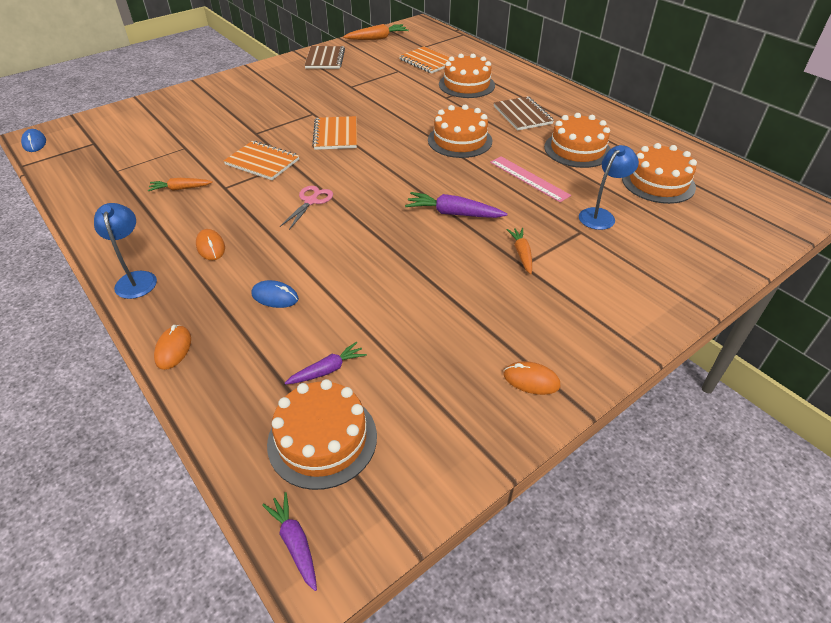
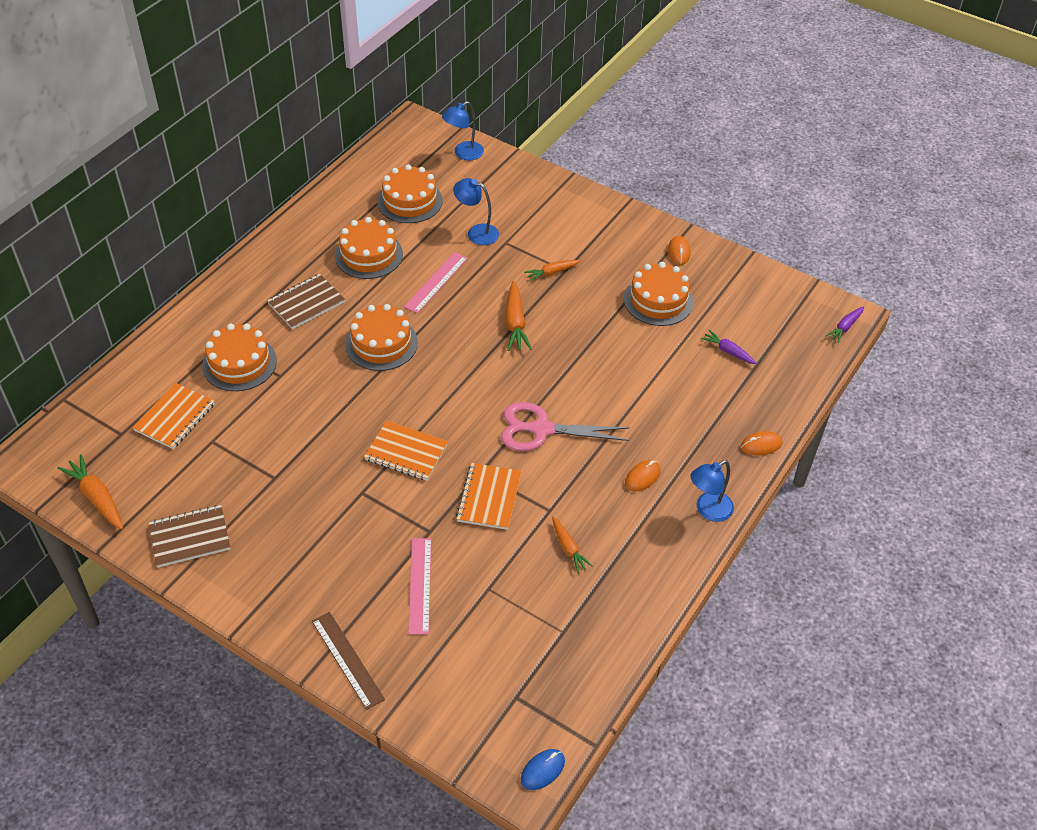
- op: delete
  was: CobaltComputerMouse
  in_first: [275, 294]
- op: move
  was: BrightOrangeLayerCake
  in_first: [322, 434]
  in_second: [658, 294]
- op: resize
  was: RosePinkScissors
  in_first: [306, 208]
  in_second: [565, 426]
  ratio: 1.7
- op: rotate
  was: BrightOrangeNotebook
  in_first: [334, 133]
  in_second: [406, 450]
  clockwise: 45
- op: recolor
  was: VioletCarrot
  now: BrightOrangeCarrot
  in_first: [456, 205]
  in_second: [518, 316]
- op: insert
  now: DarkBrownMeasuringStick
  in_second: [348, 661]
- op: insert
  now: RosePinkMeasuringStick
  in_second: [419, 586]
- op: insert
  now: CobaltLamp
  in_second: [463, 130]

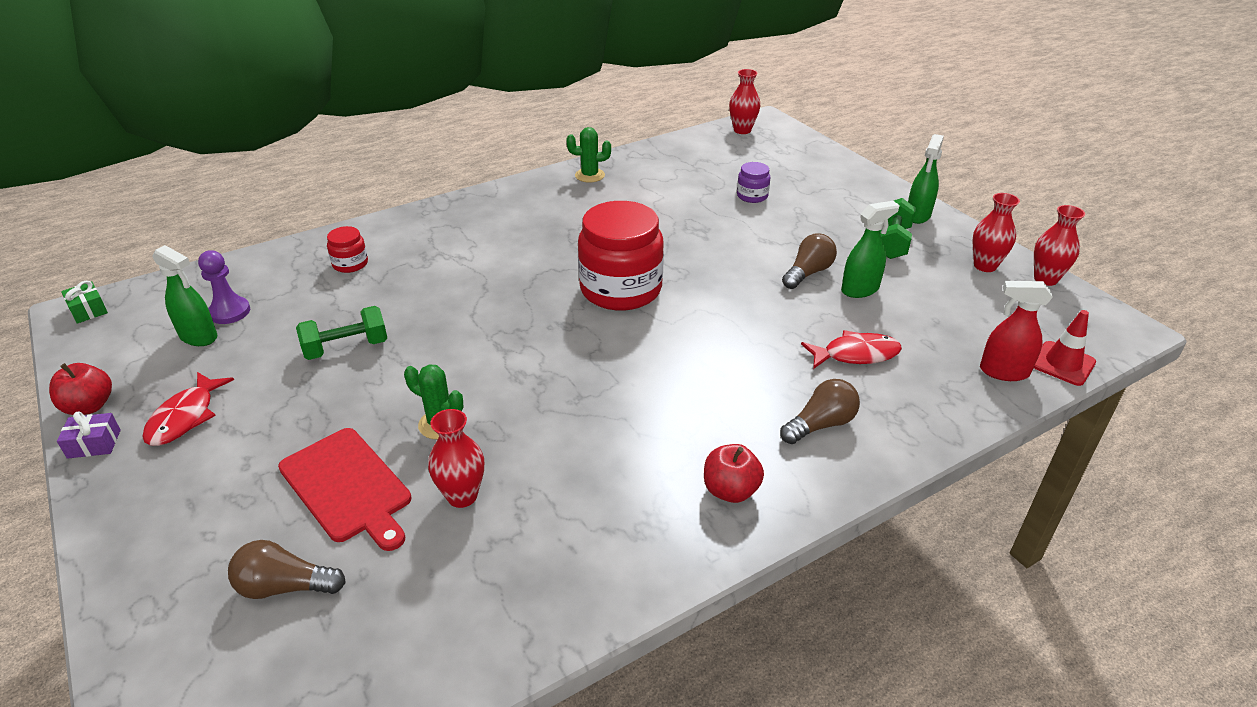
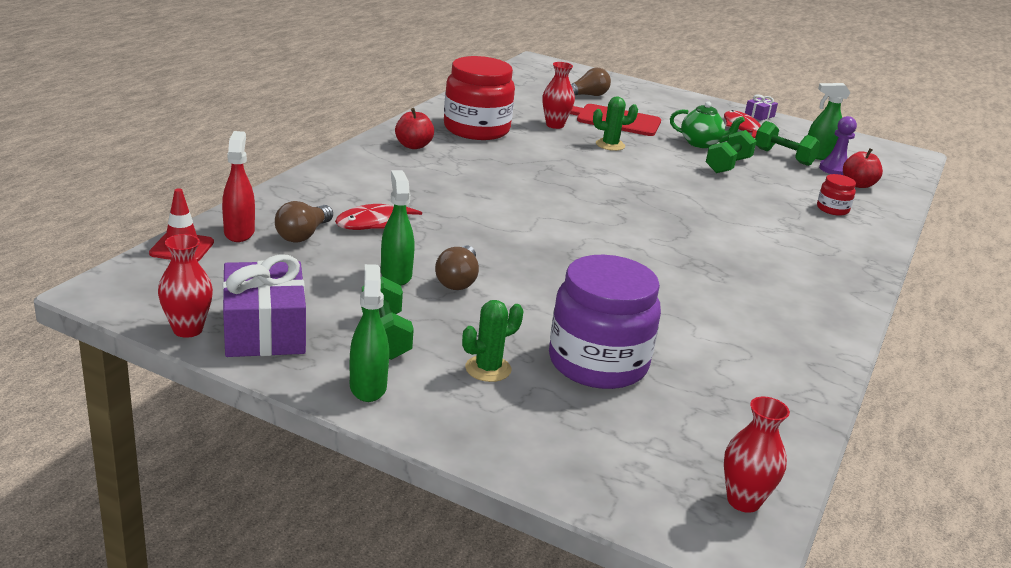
- op: move
  was: CrimsonApple
  in_first: [80, 389]
  in_second: [863, 168]
- op: delete
  was: EmeraldPresent
  in_first: [84, 302]
- op: move
  was: EmeraldSaguaroCactus
  in_first: [588, 154]
  in_second: [492, 341]
- op: move
  was: CrimsonPreserveJar
  in_first: [621, 256]
  in_second: [479, 98]
- op: resize
  was: VioletPreserveJar
  in_first: [754, 182]
  in_second: [605, 322]
  ratio: 2.23
- op: move
  was: DarkBrownLightbulb
  in_first: [820, 411]
  in_second: [304, 222]
- op: rotate
  was: EmeraldSprayBottle
  in_first: [870, 249]
  in_second: [398, 227]
  clockwise: 135
- op: replace
  was: CrimsonTallVase
  now: VioletPresent
  in_first: [996, 232]
  in_second: [264, 305]
- op: rotate
  was: CrimsonSprayBottle
  in_first: [1016, 331]
  in_second: [238, 186]
  clockwise: -75
- op: insert
  now: EmeraldTeapot
  in_second: [707, 124]
- op: insert
  now: EmeraldHandWeight
  in_second: [788, 143]

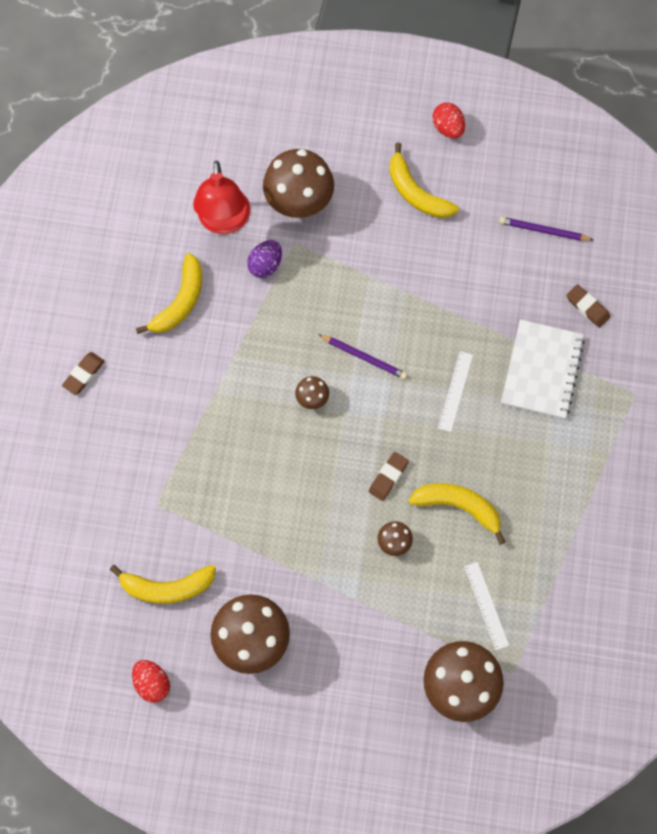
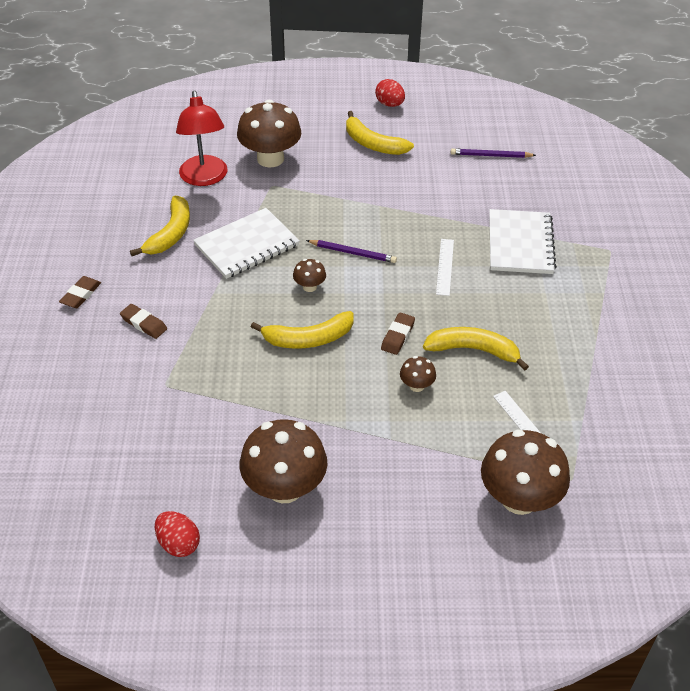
- op: move
  was: YellowToyBanana
  in_first: [163, 584]
  in_second: [302, 330]
- op: delete
  was: VioletEgg
  in_first: [264, 259]
- op: move
  was: DarkBrownPencilEraser
  in_first: [588, 306]
  in_second: [143, 321]
- op: insert
  now: PureWhiteNotebook
  in_second: [246, 243]

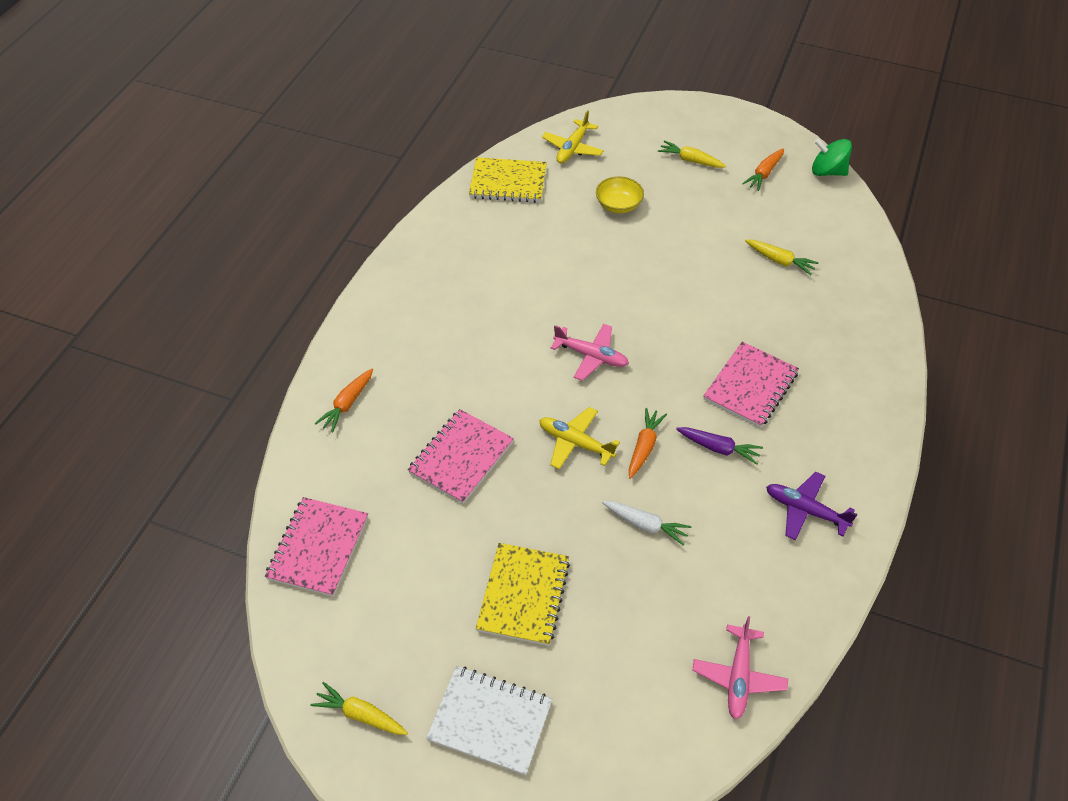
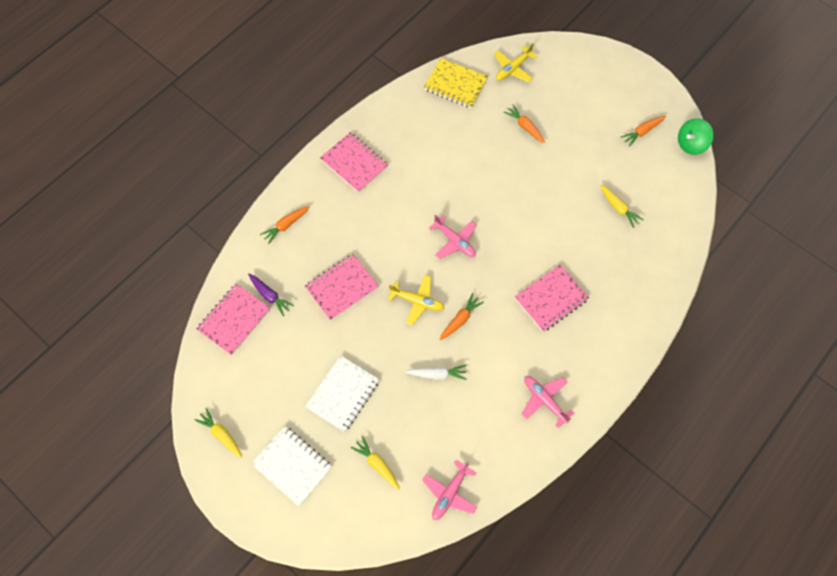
- op: recolor
  was: YellowNotebook
  now: PureWhiteNotebook
  in_first: [523, 594]
  in_second: [342, 394]
- op: rotate
  was: YellowPlane
  in_first: [579, 438]
  in_second: [416, 300]
  clockwise: 150
- op: replace
  was: YellowServingBowl
  now: BrightOrangeCarrot
  in_first: [620, 194]
  in_second: [524, 124]
- op: rotate
  was: PureWhiteCarrot
  in_first: [647, 523]
  in_second: [436, 372]
  clockwise: -45
- op: move
  was: YellowCarrot
  in_first: [692, 154]
  in_second: [375, 462]
- op: move
  was: VioletCarrot
  in_first: [719, 446]
  in_second: [271, 295]
- op: recolor
  was: VioletPlane
  now: RosePinkPlane
  in_first: [812, 506]
  in_second: [548, 402]
- op: rotate
  was: EmeraldWhirligig
  in_first: [832, 157]
  in_second: [696, 136]
  clockwise: -75
- op: insert
  now: RosePinkNotebook
  in_second: [354, 163]

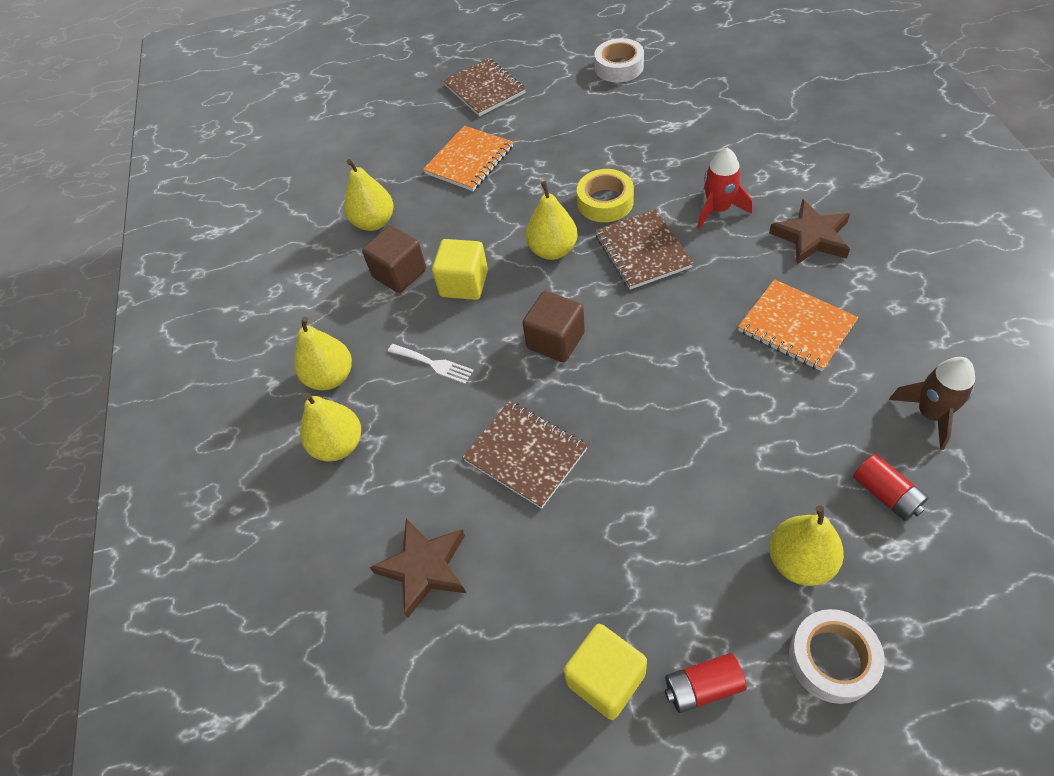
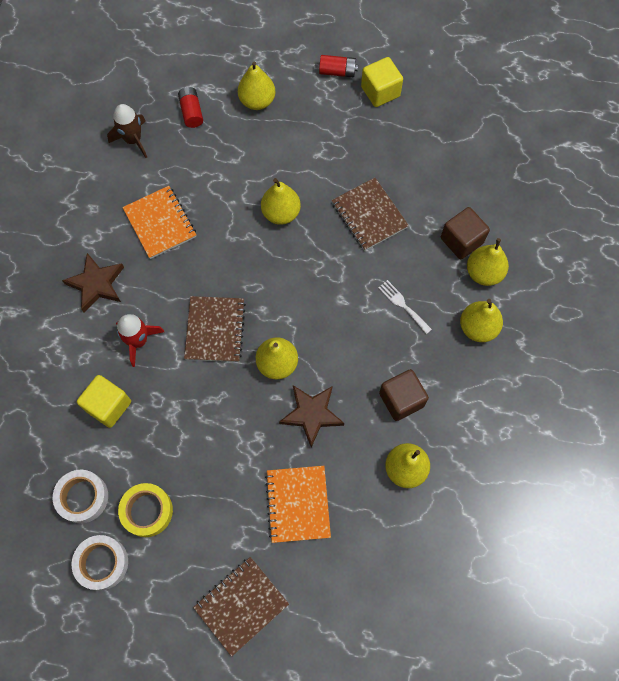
- op: move
  was: DarkBrownStar
  in_first: [418, 568]
  in_second: [311, 416]
- op: rotate
  was: BrightOrangeNotebook
  in_first: [468, 158]
  in_second: [298, 504]
  clockwise: -60
- op: move
  was: YellowCube
  in_first: [460, 269]
  in_second: [104, 401]
- op: rotate
  was: DarkBrownNotebook
  in_first: [484, 87]
  in_second: [241, 607]
  clockwise: 60
- op: move
  was: DarkBrownCube
  in_first: [554, 326]
  in_second: [465, 233]
- op: move
  was: YellowTape
  in_first: [605, 195]
  in_second: [145, 510]
- op: move
  was: PureWhiteTape
  in_first: [837, 656]
  in_second: [80, 496]
- op: insert
  now: YellowPear
  in_second: [281, 201]

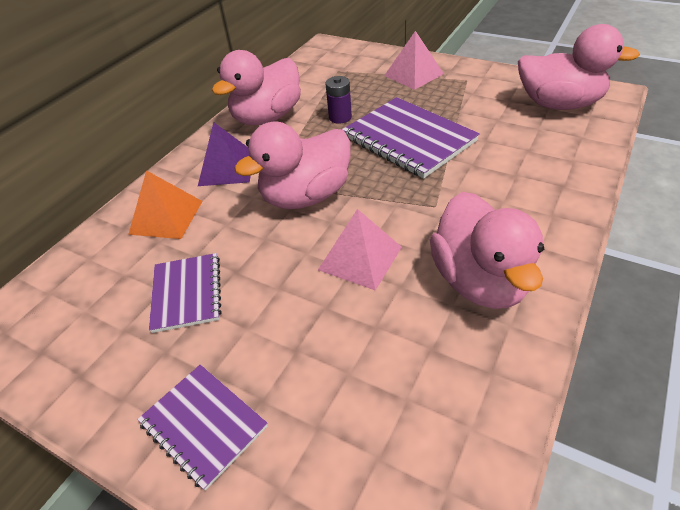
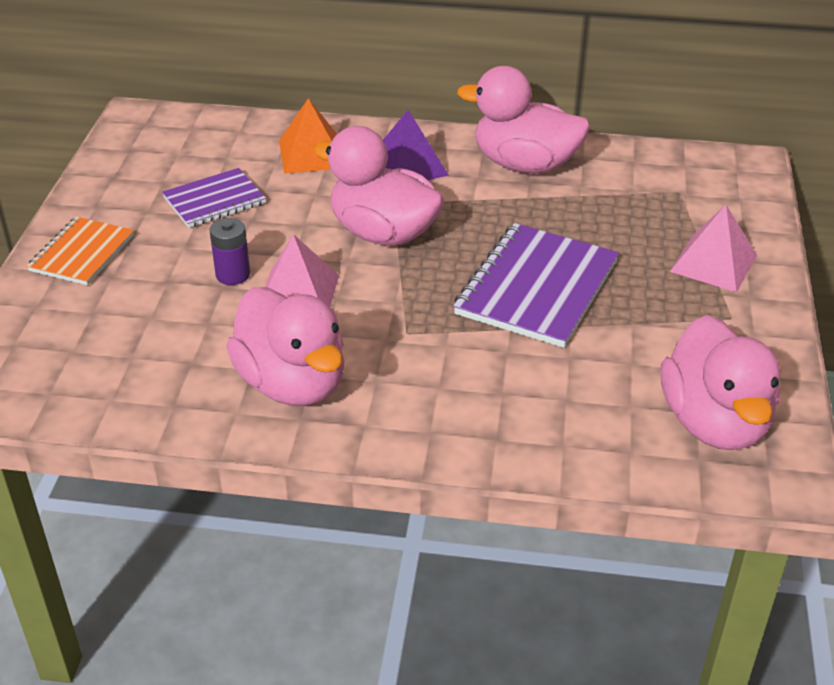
- op: recolor
  was: VioletNotebook
  now: BrightOrangeNotebook
  in_first: [202, 427]
  in_second: [80, 251]
- op: move
  was: VioletAaBattery
  in_first: [338, 100]
  in_second: [230, 251]
- op: rotate
  was: RosePinkDuck
  in_first: [487, 250]
  in_second: [285, 346]
  clockwise: -90

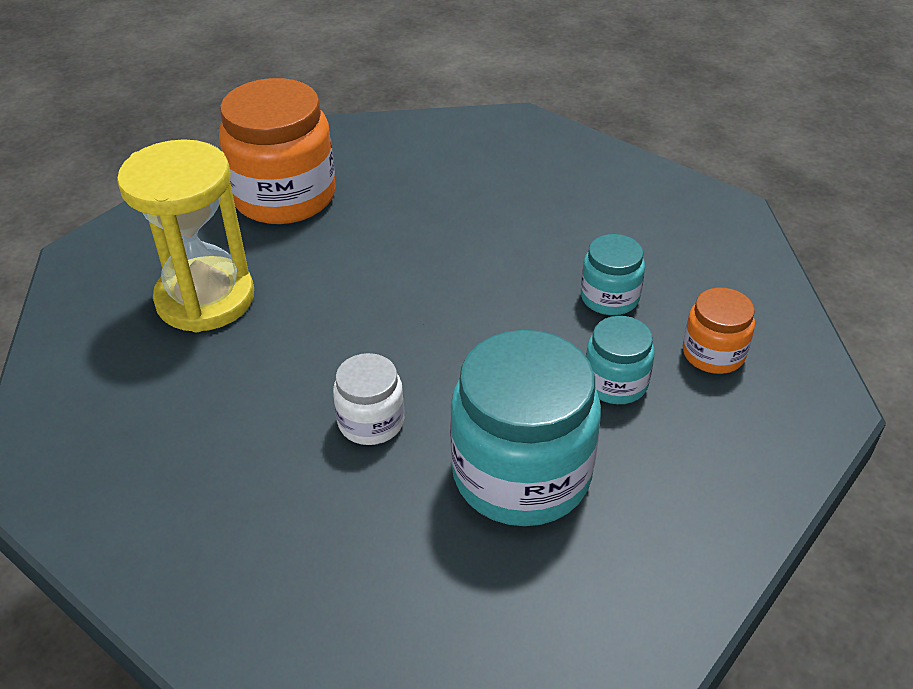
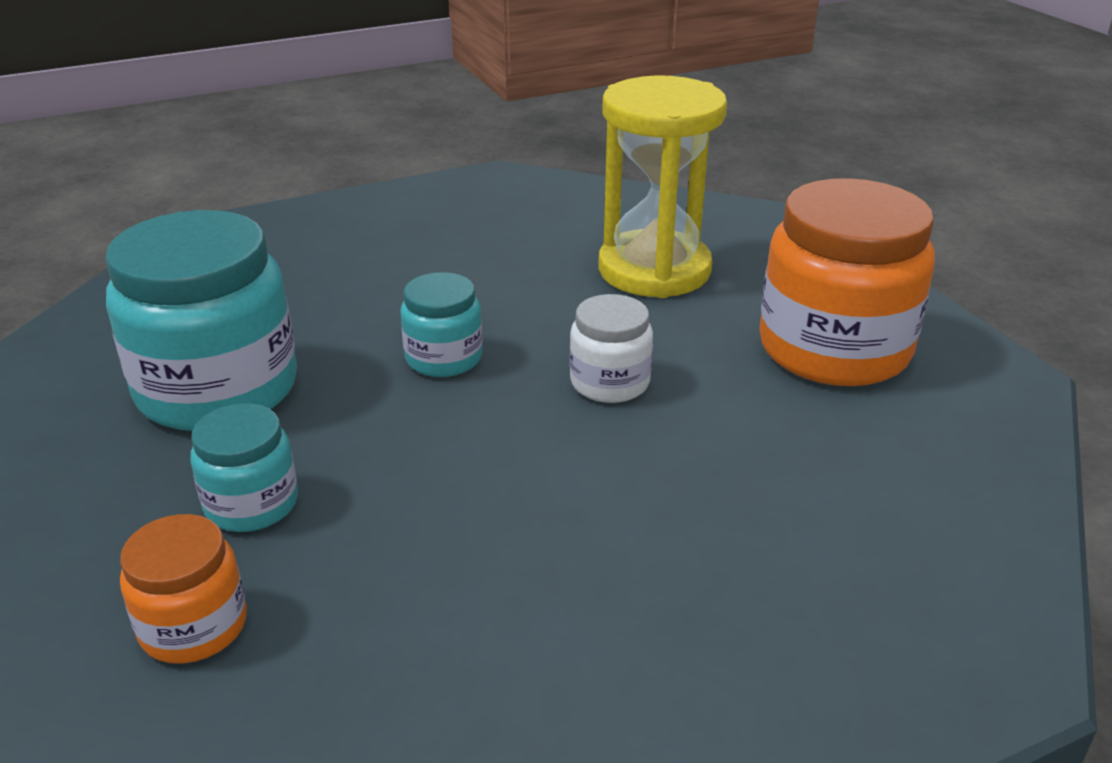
- op: move
  was: PureWhitePreserveJar
  in_first: [369, 399]
  in_second: [611, 348]
- op: move
  was: TurquoisePreserveJar
  in_first: [613, 274]
  in_second: [441, 324]

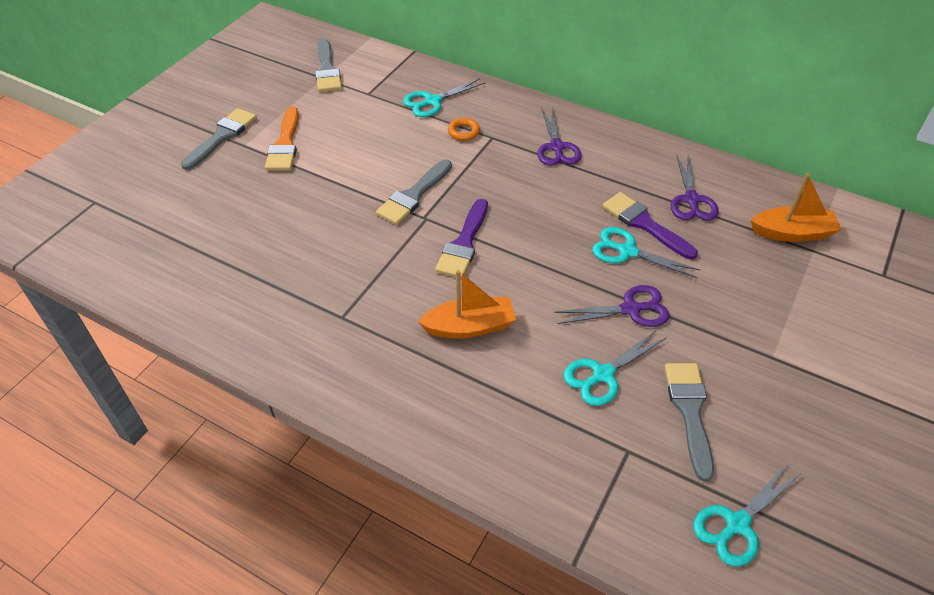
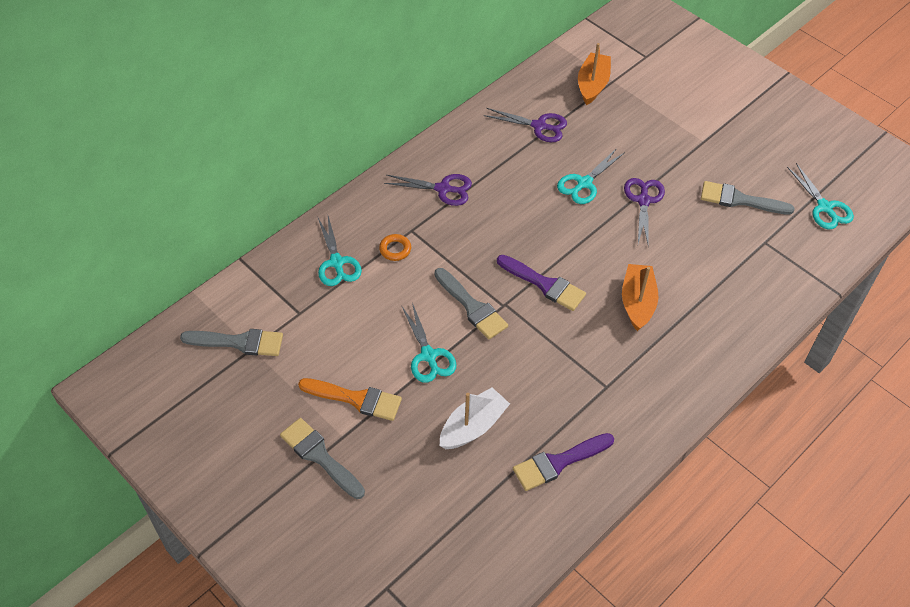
- op: move
  was: TurquoiseScissors
  in_first: [614, 368]
  in_second: [428, 343]
- op: move
  was: VioletPaintBrush
  in_first: [650, 226]
  in_second: [563, 462]
- op: insert
  now: PureWhiteToyBoat
  in_second: [475, 418]

